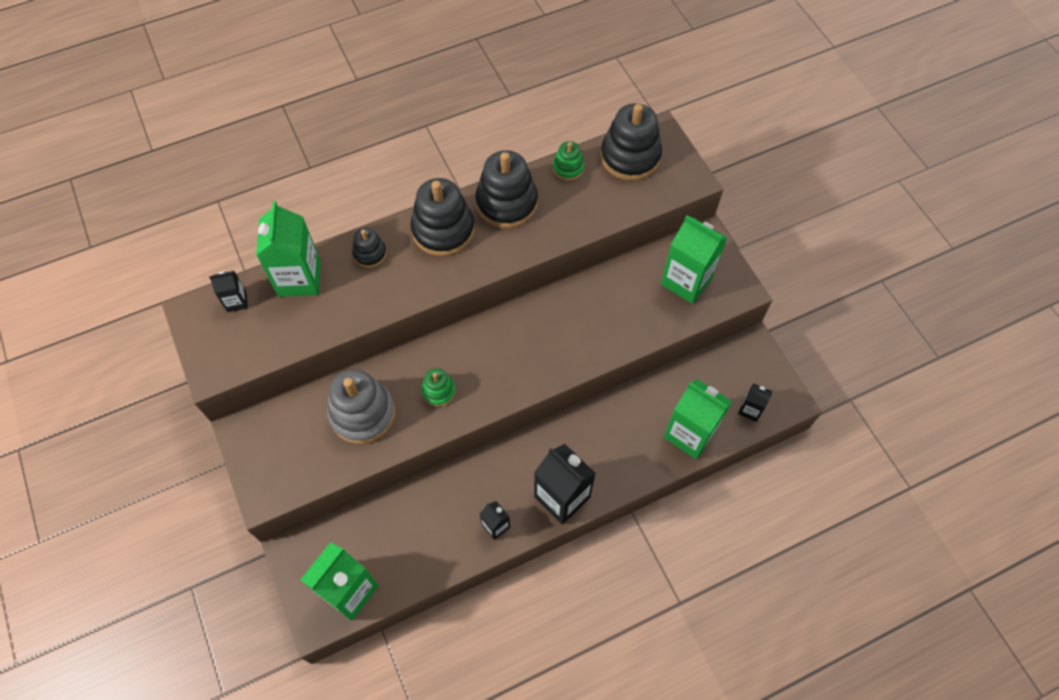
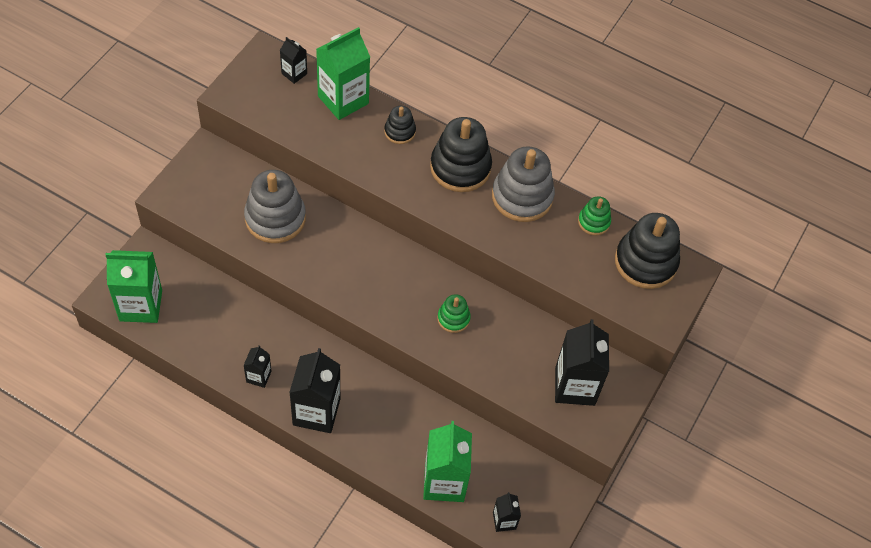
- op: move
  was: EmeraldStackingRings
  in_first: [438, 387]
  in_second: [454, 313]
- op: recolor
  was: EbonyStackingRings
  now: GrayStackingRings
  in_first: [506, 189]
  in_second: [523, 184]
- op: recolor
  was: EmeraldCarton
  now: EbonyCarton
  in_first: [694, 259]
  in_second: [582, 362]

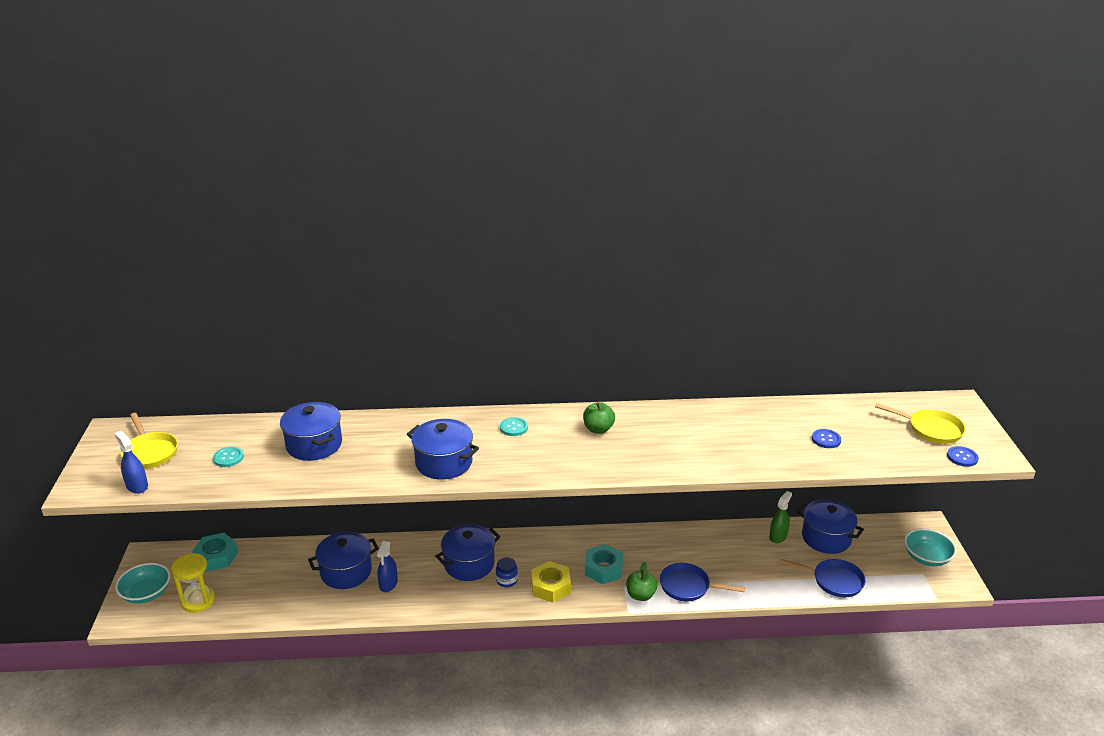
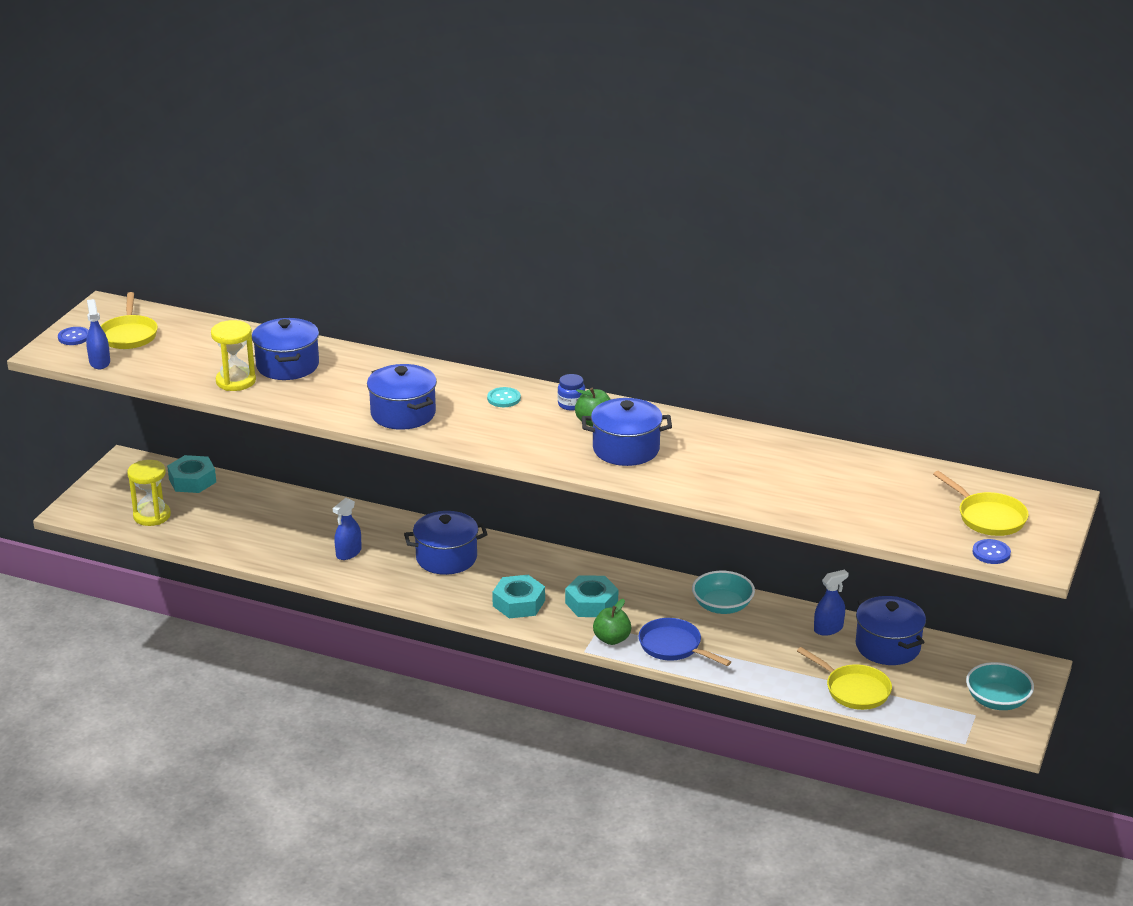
- op: move
  was: TurquoiseServingBowl
  in_first: [142, 583]
  in_second: [723, 592]
- op: delete
  was: TurquoiseButton
  in_first: [228, 457]
- op: move
  was: CobaltPot
  in_first: [343, 560]
  in_second: [627, 432]
- op: move
  was: CobaltPreserveJar
  in_first: [507, 572]
  in_second: [571, 392]
- op: recolor
  was: YellowHexNut
  now: TurquoiseHexNut
  in_first: [551, 582]
  in_second: [518, 596]
- op: recolor
  was: EmeraldSprayBottle
  now: CobaltSprayBottle
  in_first: [780, 517]
  in_second: [831, 603]
- op: recolor
  was: CobaltPan
  now: YellowPan
  in_first: [823, 578]
  in_second: [844, 678]
- op: move
  was: CobaltButton
  in_first: [826, 438]
  in_second: [73, 336]
- op: insert
  now: YellowSandglass
  in_second: [233, 355]

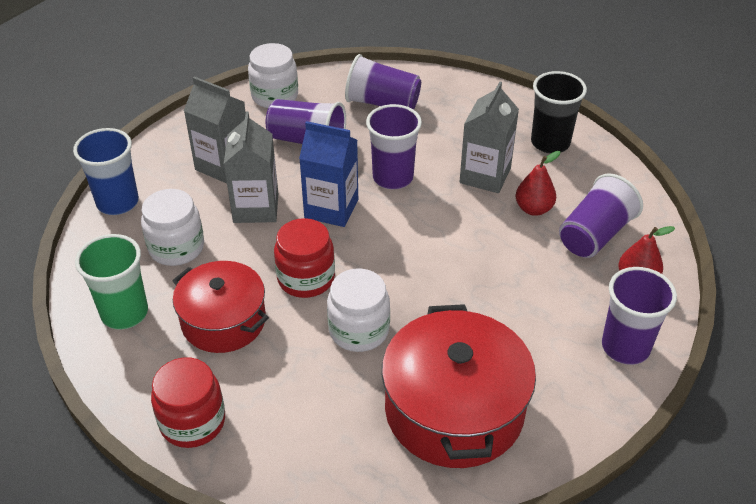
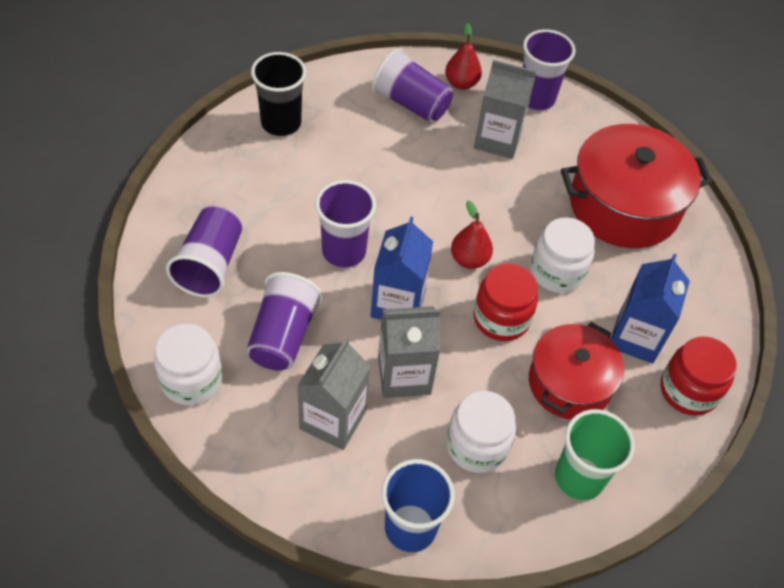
- op: move
  was: GrayCarton
  in_first: [489, 137]
  in_second: [505, 109]
- op: move
  was: CrimsonPear
  in_first: [538, 183]
  in_second: [472, 235]
- op: insert
  now: CobaltCarton
  in_second: [650, 309]

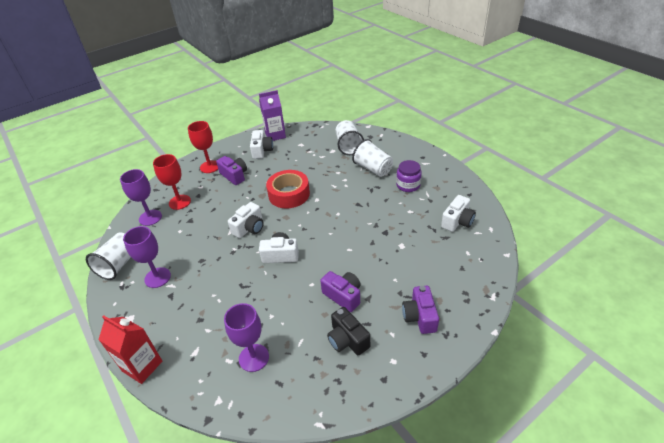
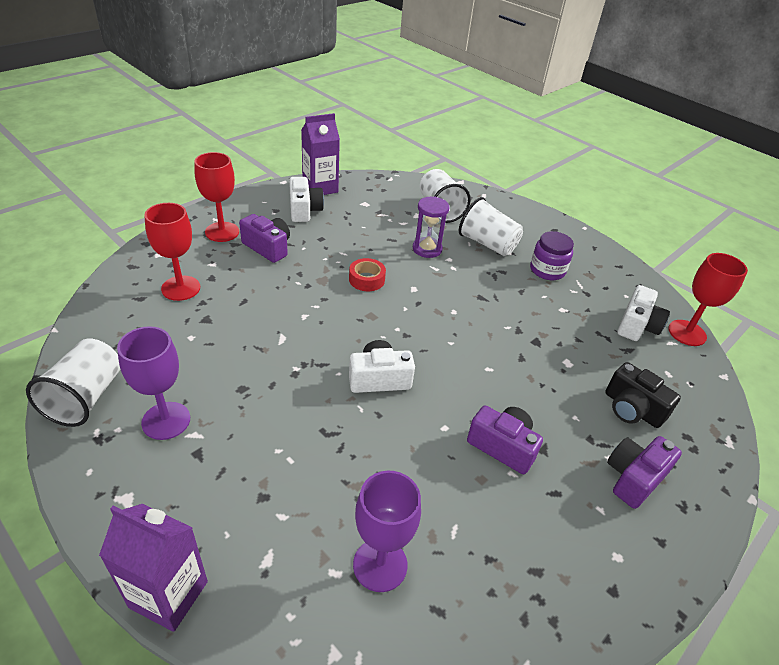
- op: recolor
  was: CrimsonCarton
  now: VioletCarton
  in_first: [130, 349]
  in_second: [153, 568]
- op: delete
  was: VioletChalice
  in_first: [141, 197]
- op: delete
  was: PureWhiteCamera
  in_first: [246, 220]
- op: resize
  was: CrimsonTape
  in_first: [288, 189]
  in_second: [367, 274]
  ratio: 0.54
- op: move
  was: EbonyCamera
  in_first: [348, 331]
  in_second: [643, 395]
- op: rotate
  was: VioletCamera
  in_first: [420, 310]
  in_second: [644, 472]
  clockwise: 60
- op: insert
  now: VioletSandglass
  in_second: [431, 227]
- op: insert
  now: CrimsonChalice
  in_second: [708, 299]

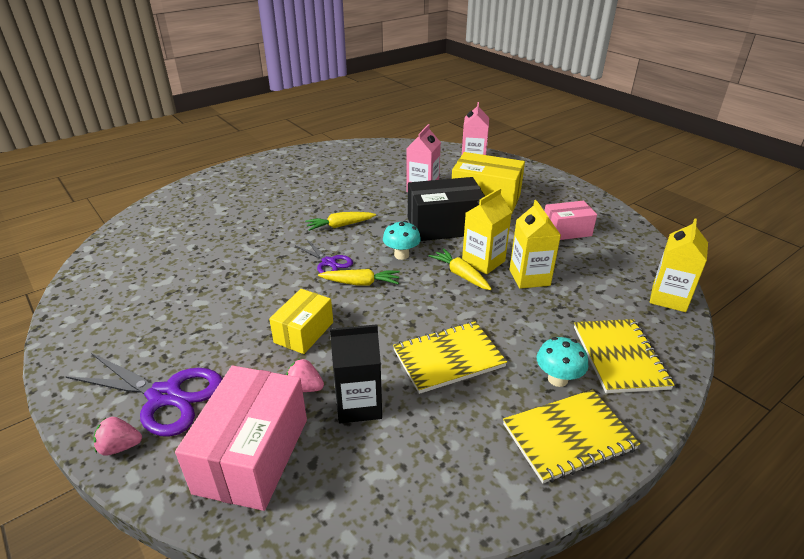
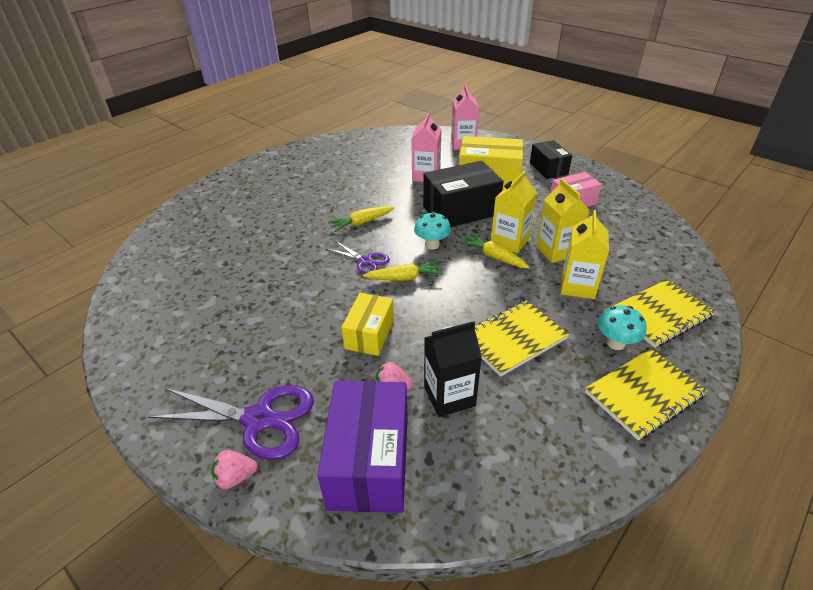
- op: recolor
  was: RosePinkParcel
  now: VioletParcel
  in_first: [241, 438]
  in_second: [362, 447]
- op: rotate
  was: YellowNotebook
  in_first: [624, 356]
  in_second: [662, 313]
  clockwise: 75
- op: move
  was: YellowCarton
  in_first: [679, 265]
  in_second: [585, 254]
- op: insert
  now: EbonyParcel
  in_second: [551, 159]

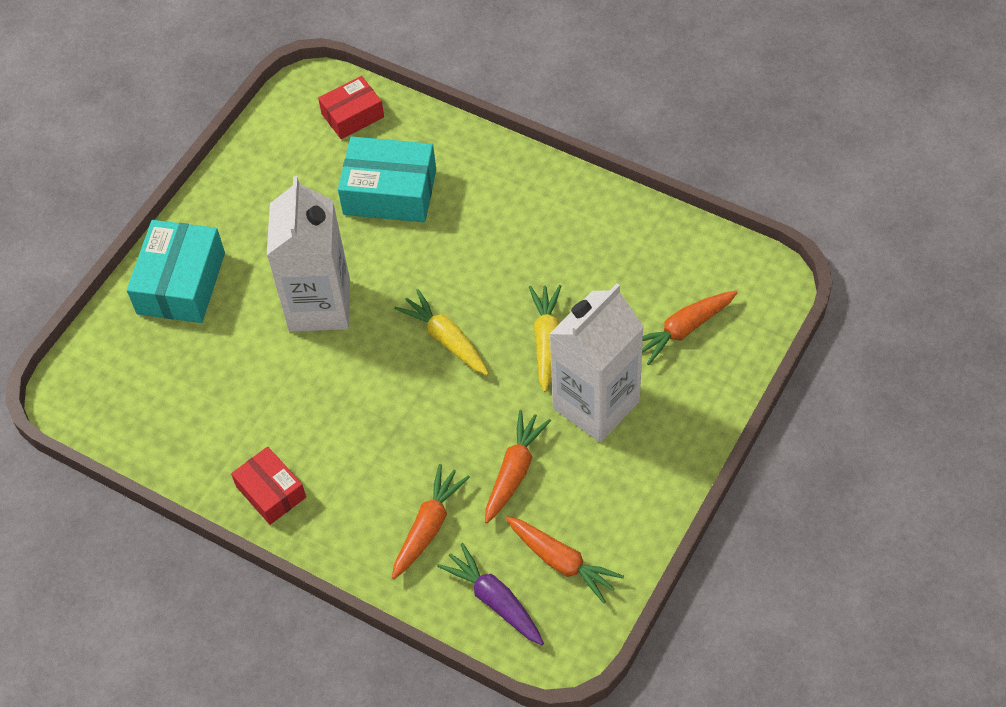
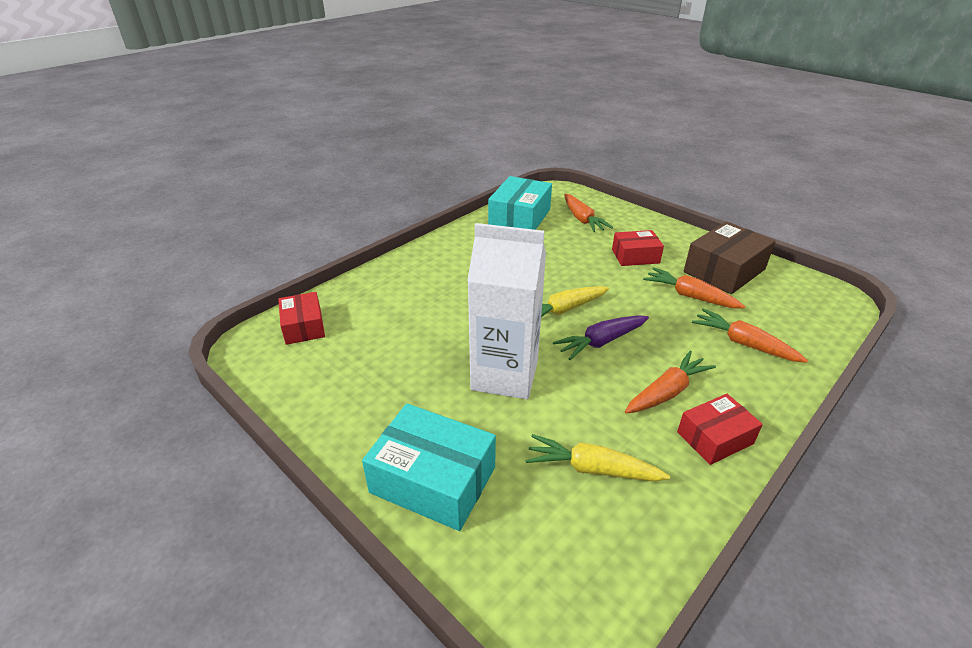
- op: move
  was: TurquoiseParcel
  in_first: [387, 179]
  in_second: [520, 203]
- op: move
  was: VioletCarrot
  in_first: [490, 594]
  in_second: [601, 337]
- op: move
  was: BrightOrangeCarrot
  in_first: [565, 560]
  in_second: [670, 382]
- op: move
  was: YellowCarrot
  in_first: [545, 338]
  in_second: [598, 458]
- op: replace
  was: PureWhiteCarton
  now: CrimsonParcel
  in_first: [596, 363]
  in_second: [638, 248]
- op: insert
  now: DarkBrownParcel
  in_second: [730, 257]

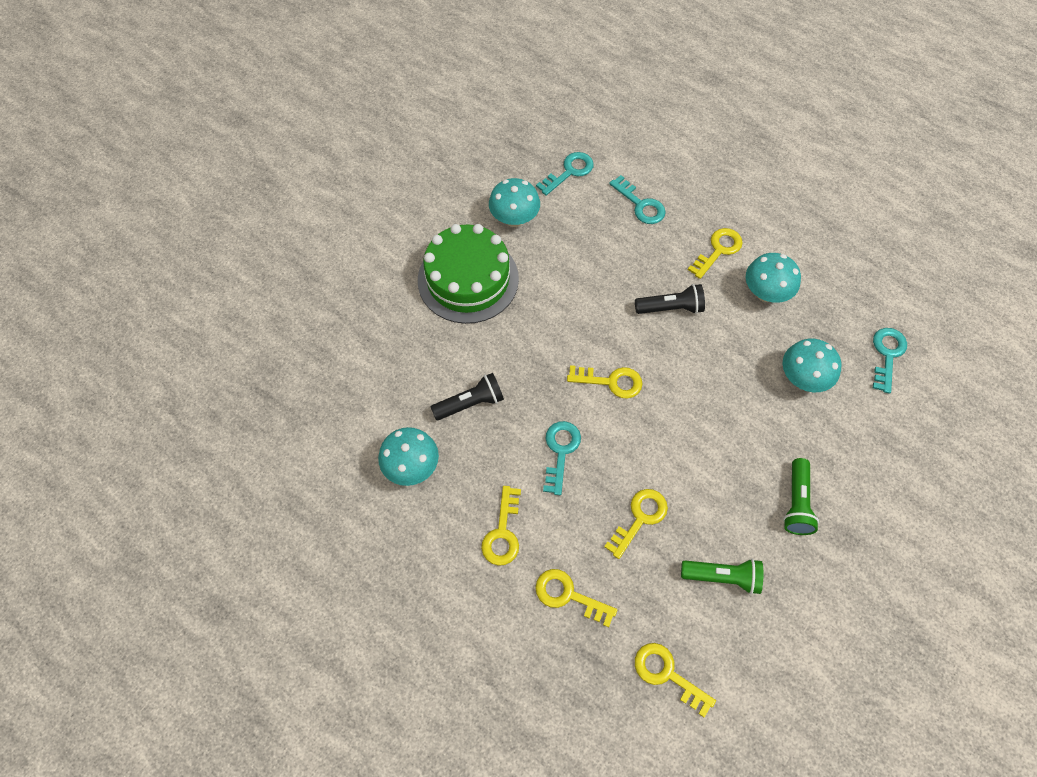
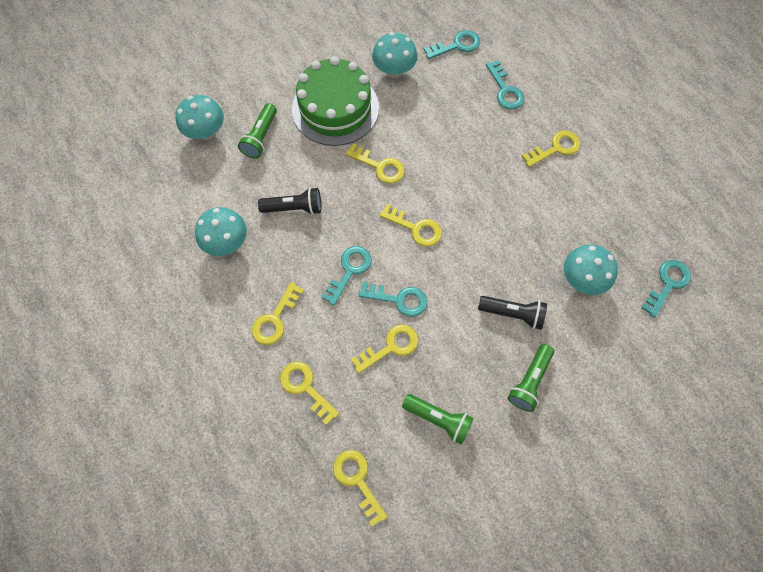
- op: move
  was: EbonyPocketTorch
  in_first: [670, 299]
  in_second: [512, 313]
- op: move
  was: TurquoiseToadstool
  in_first: [773, 278]
  in_second: [200, 117]
- op: insert
  now: EmeraldPocketTorch
  in_second: [257, 131]
- op: insert
  now: YellowLatchkey
  in_second: [375, 163]
- op: insert
  now: TurquoiseLatchkey
  in_second: [392, 299]

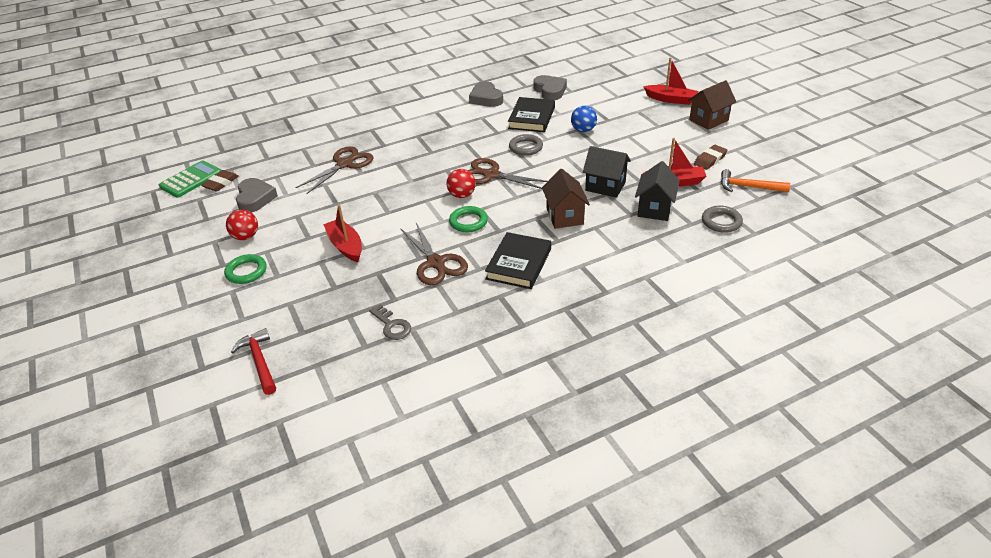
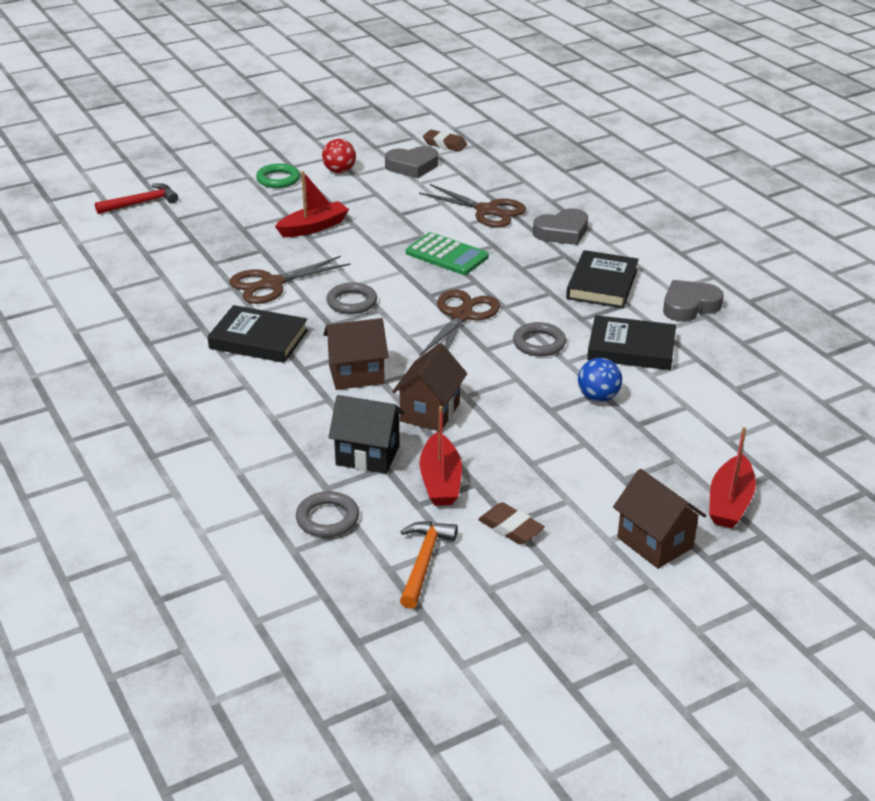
- op: move
  was: EmeraldAddingMachine
  in_first: [190, 179]
  in_second: [447, 253]
- op: delete
  was: GrayLatchkey
  in_first: [390, 322]
- op: delete
  was: CrimsonBall
  in_first: [461, 183]
- op: recolor
  was: EmeraldTorus
  now: GrayTorus
  in_first: [468, 219]
  in_second: [351, 298]
- op: move
  was: GrayHeart
  in_first: [550, 87]
  in_second: [560, 226]
- op: recolor
  was: EbonyToyHouse
  now: DarkBrownToyHouse
  in_first: [607, 172]
  in_second: [429, 387]
- op: insert
  now: EbonyHardback
  in_second: [602, 279]

